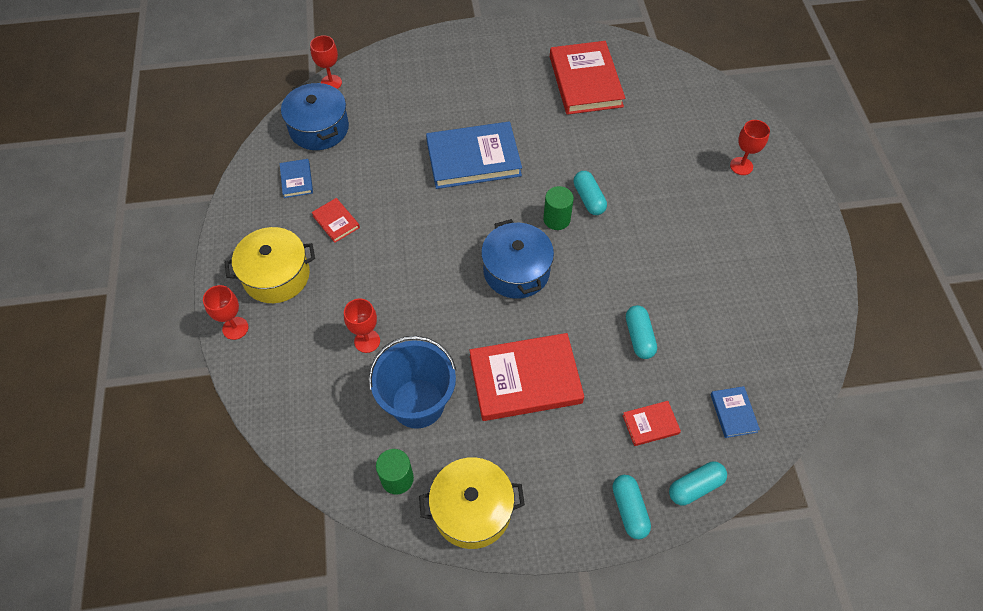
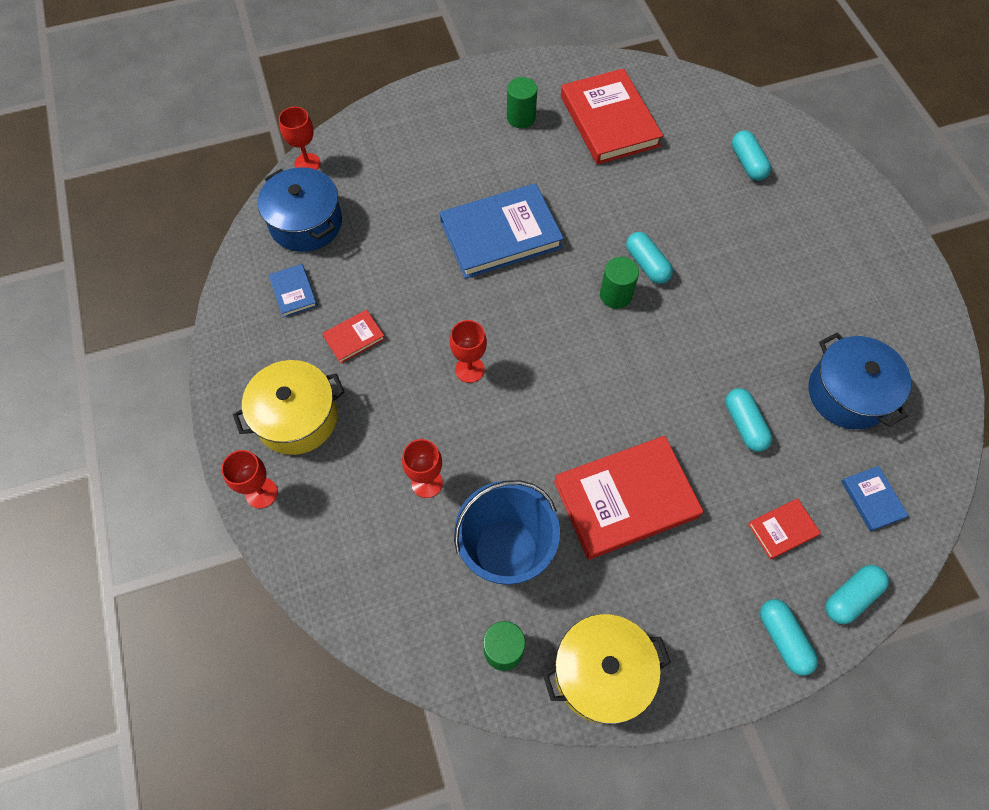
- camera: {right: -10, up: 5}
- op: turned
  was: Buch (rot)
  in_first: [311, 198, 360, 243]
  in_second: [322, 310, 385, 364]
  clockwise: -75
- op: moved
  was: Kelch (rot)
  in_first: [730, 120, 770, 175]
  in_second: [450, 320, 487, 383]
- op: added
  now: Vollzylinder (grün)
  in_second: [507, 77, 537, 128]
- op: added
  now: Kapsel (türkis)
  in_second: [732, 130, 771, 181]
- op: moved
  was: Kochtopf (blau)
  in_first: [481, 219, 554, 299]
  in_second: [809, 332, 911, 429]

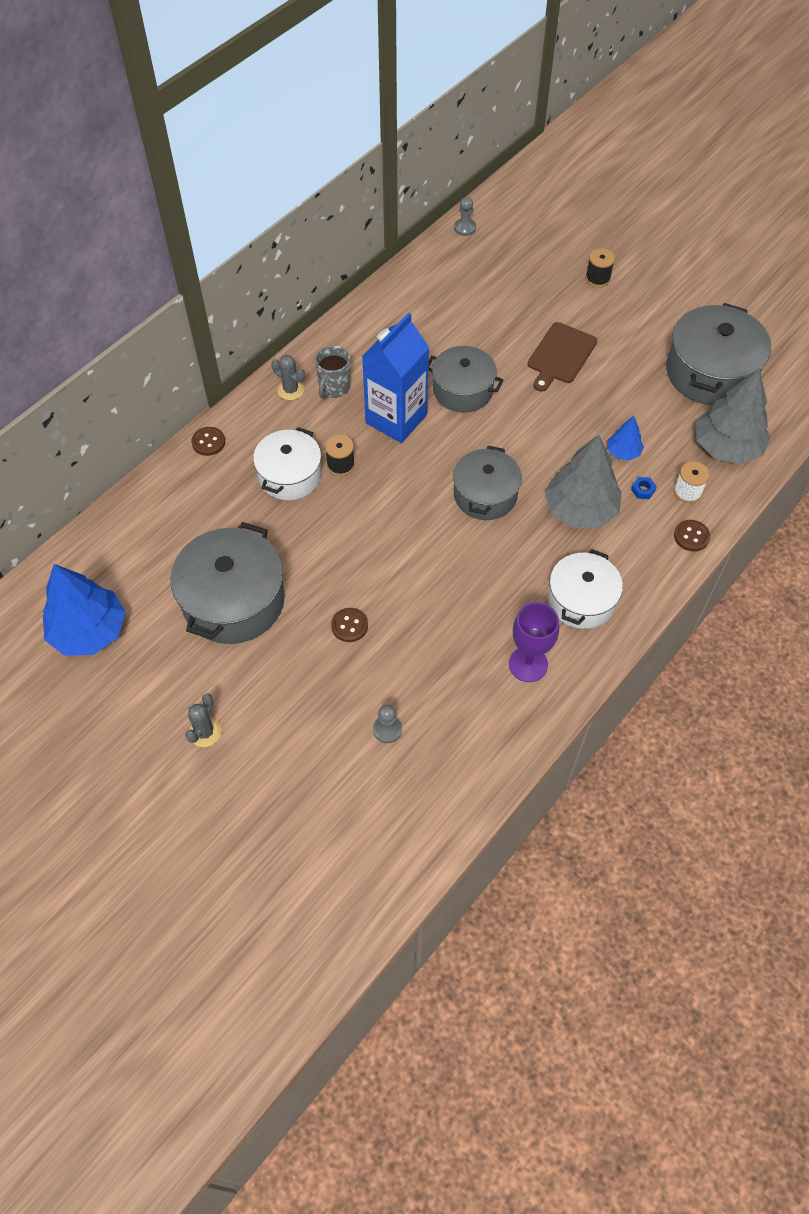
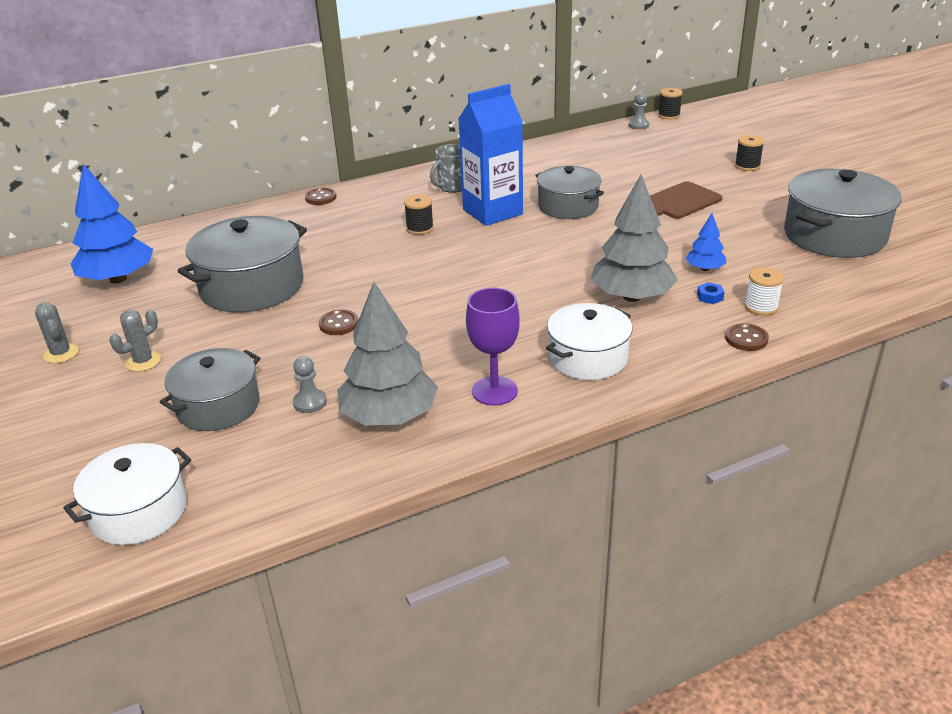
- camera: {right: 25, up: -25}
- op: moved
  was: Kaktus (grau)
  in_first: [272, 355, 305, 400]
  in_second: [35, 302, 79, 363]
- op: moved
  was: Kochtopf (weiß)
  in_first: [253, 427, 321, 500]
  in_second: [63, 443, 191, 545]
- op: moved
  was: Kochtopf (grau)
  in_first: [453, 446, 522, 520]
  in_second: [160, 348, 260, 431]
- op: moved
  was: Baum (grau)
  in_first: [696, 369, 771, 464]
  in_second: [337, 282, 438, 425]
- op: added
  now: Garnrolle (schwarz)
  in_second: [658, 88, 683, 120]

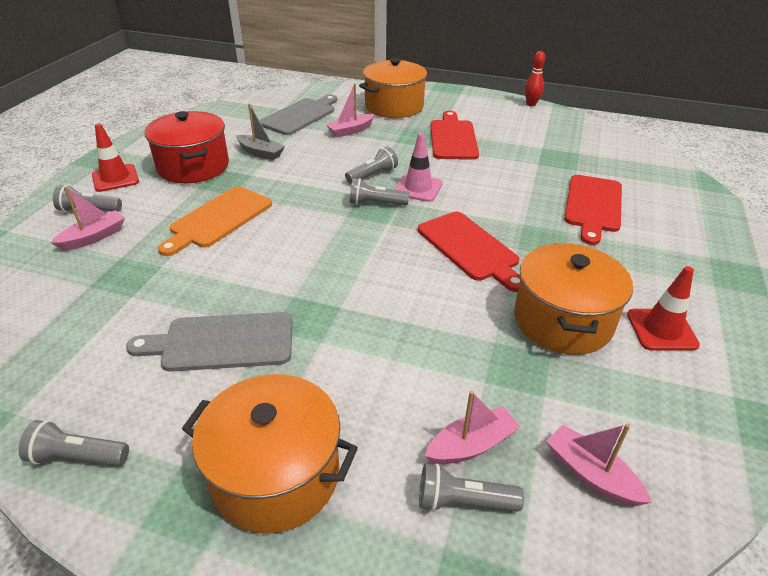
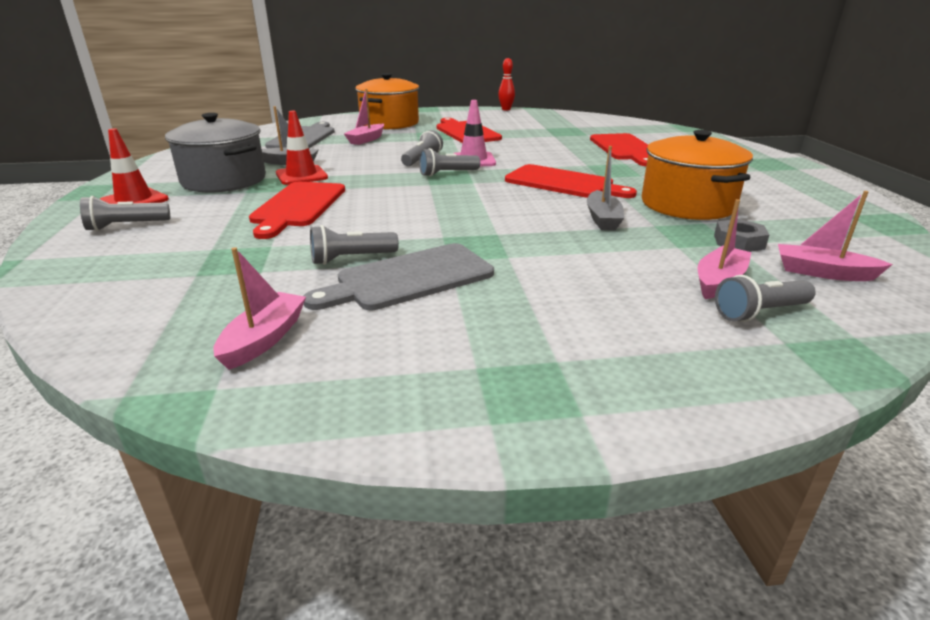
- camera: {right: -25, up: -10}
- op: recoloured
  was: Kochtopf (rot)
  now: Kochtopf (grau)
  in_first: [144, 111, 229, 183]
  in_second: [165, 113, 266, 193]
- op: moved
  was: Boot (rosa)
  in_first: [50, 186, 125, 251]
  in_second: [213, 247, 306, 370]
- op: recoloured
  was: Schneidebrett (orange)
  now: Schneidebrett (rot)
  in_first: [158, 186, 272, 256]
  in_second: [249, 182, 345, 239]
- op: moved
  was: Leitkegel (rot)
  in_first: [627, 266, 700, 351]
  in_second: [276, 111, 328, 185]
- op: moved
  was: Taschenlampe (grau)
  in_first: [19, 420, 129, 466]
  in_second: [310, 225, 399, 265]
- op: added
  now: Boot (grau)
  in_second: [587, 146, 624, 230]
- op: added
  now: Sechskantmutter (grau)
  in_second: [714, 219, 769, 252]
- op: removed
  was: Kochtopf (orange)
  in_first: [182, 374, 358, 534]

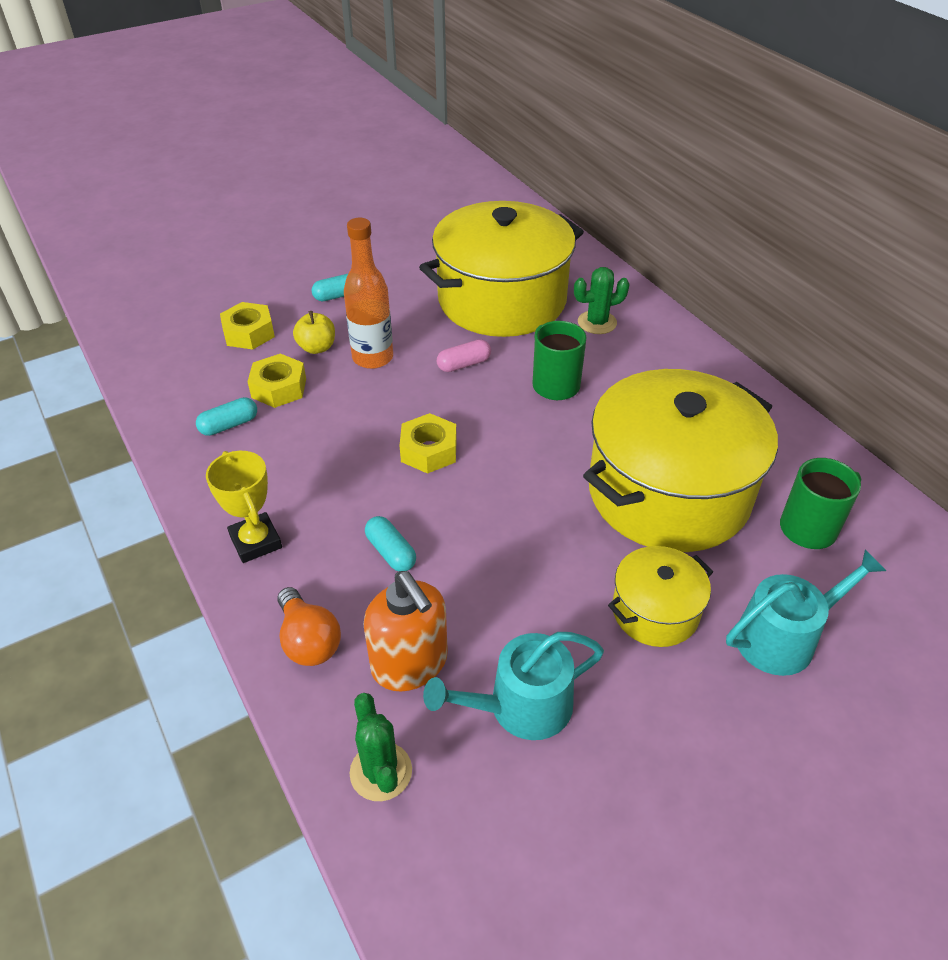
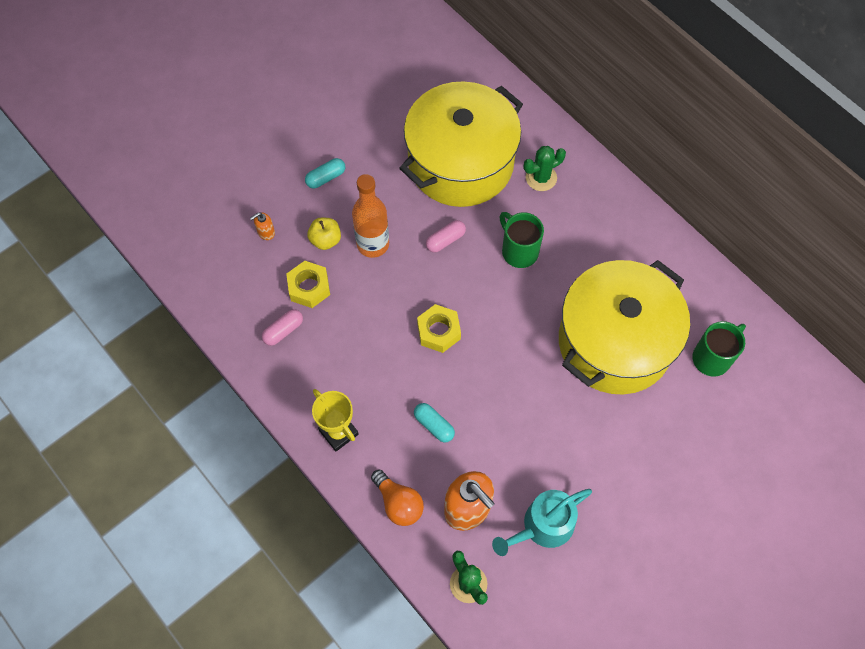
- camera: {right: -10, up: 20}
- op: replaced
  was: Sechskantmutter (gelb)
  now: Seifenspender (orange)
  in_first: [220, 302, 275, 350]
  in_second: [250, 212, 275, 240]
- op: recoloured
  was: Kapsel (türkis)
  now: Kapsel (rosa)
  in_first: [196, 397, 257, 436]
  in_second: [262, 309, 303, 346]
- op: removed
  was: Kochtopf (gelb)
  in_first: [608, 546, 713, 647]
- op: removed
  was: Gießkanne (türkis)
  in_first: [726, 549, 886, 676]

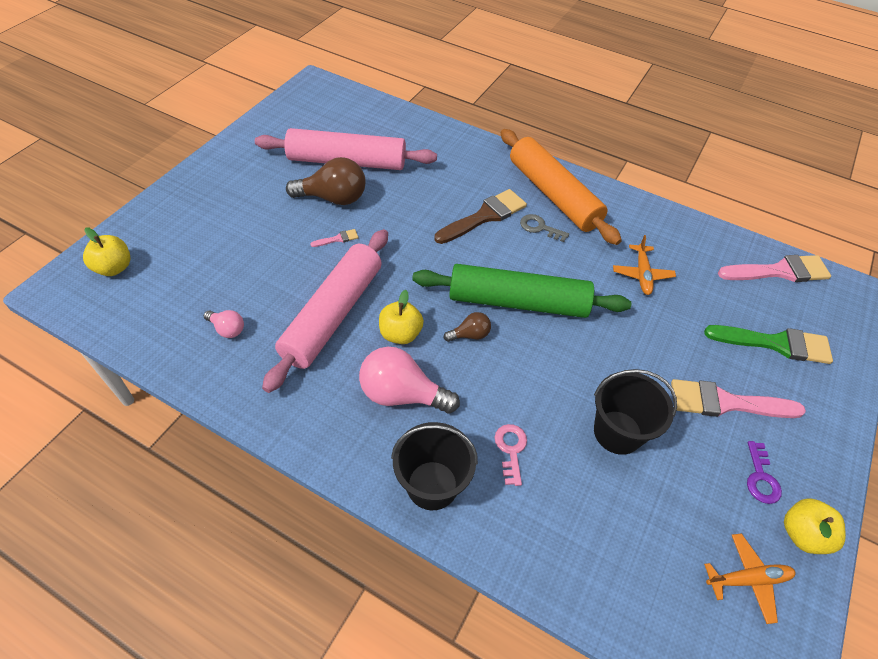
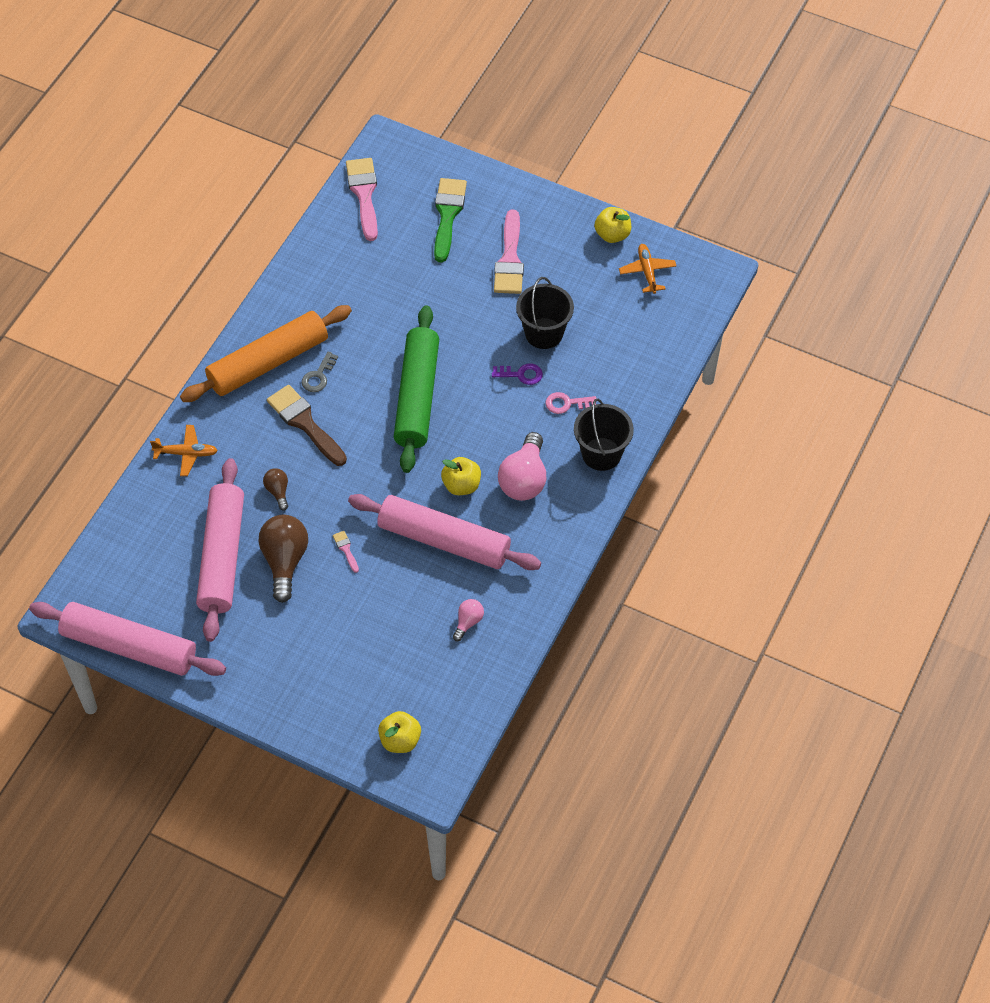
- camera: {right: -90, up: 5}
- op: added
  now: Nudelholz (rosa)
  in_second: [29, 602, 226, 676]
- op: moved
  was: Flugzeug (orange)
  in_first: [613, 235, 676, 295]
  in_second: [150, 425, 218, 476]
- op: moved
  was: Glühbirne (braun)
  in_first: [444, 312, 491, 342]
  in_second: [263, 468, 288, 511]
- op: moved
  was: Schlüssel (lila)
  in_first: [747, 441, 782, 504]
  in_second: [492, 363, 543, 385]

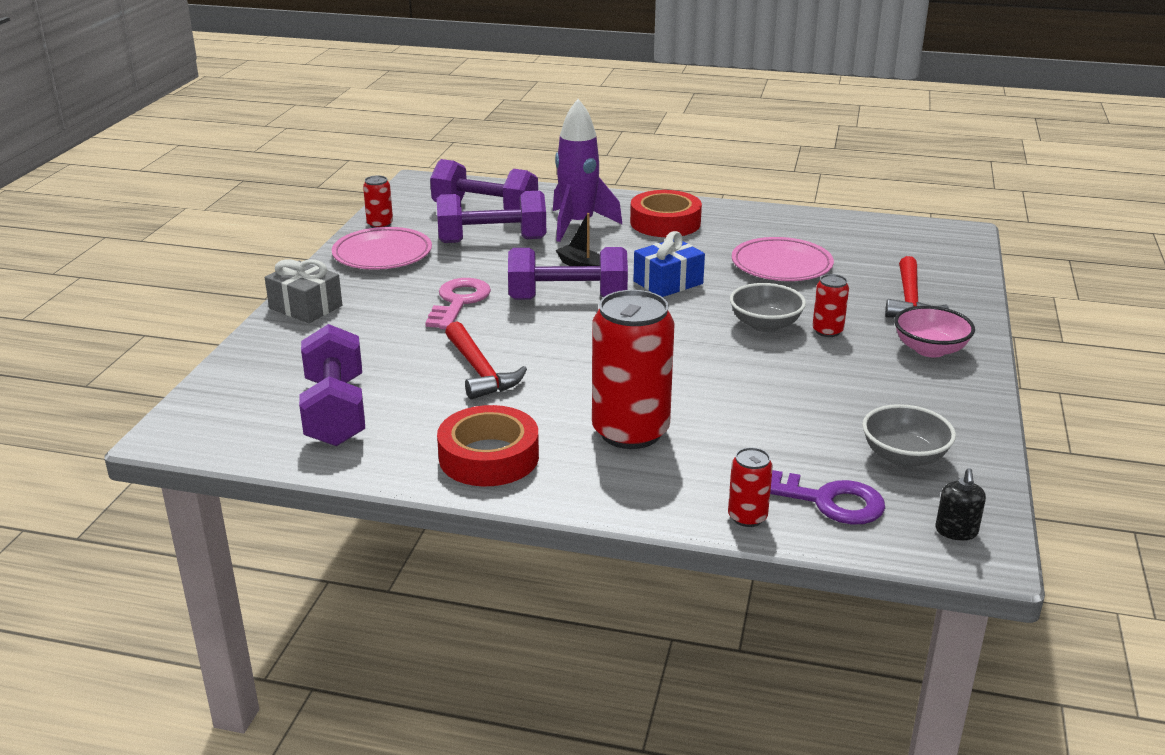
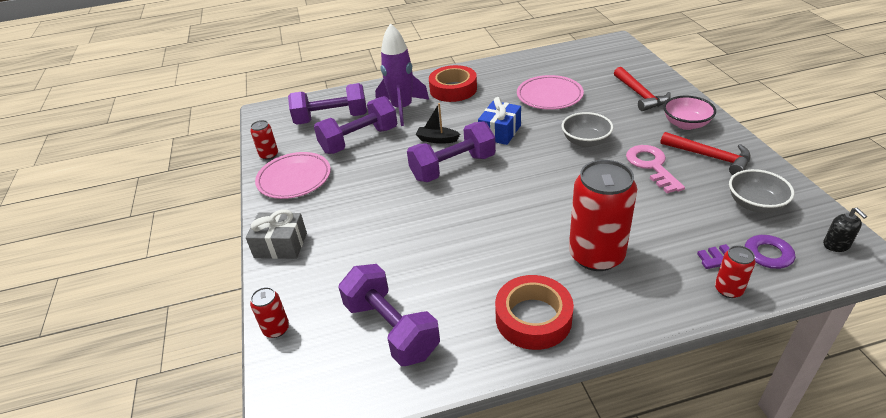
- camera: {right: -25, up: 10}
- op: moved
  was: Dose (rot)
  in_first: [812, 274, 849, 337]
  in_second: [250, 287, 289, 338]
- op: moved
  was: Schlüssel (rosa)
  in_first: [425, 278, 491, 330]
  in_second: [626, 145, 685, 193]
- op: moved
  was: Hammer (rot)
  in_first: [445, 321, 527, 400]
  in_second: [660, 132, 751, 175]

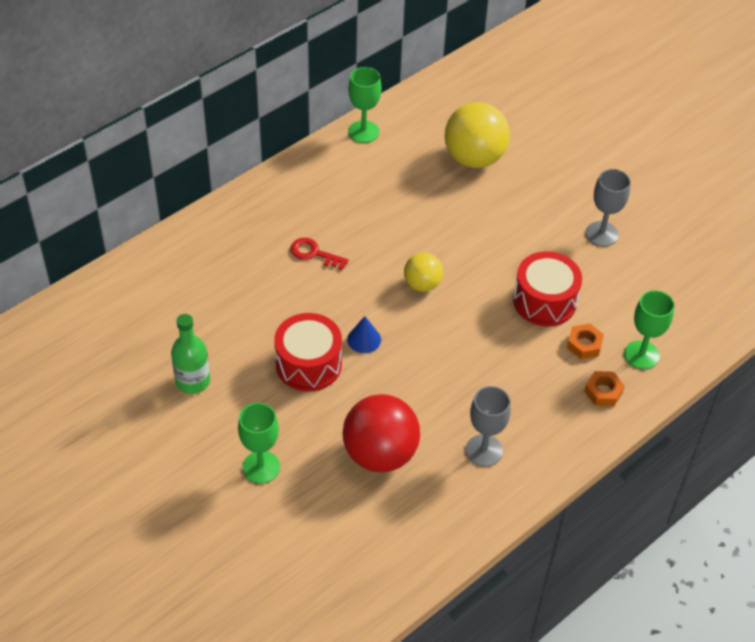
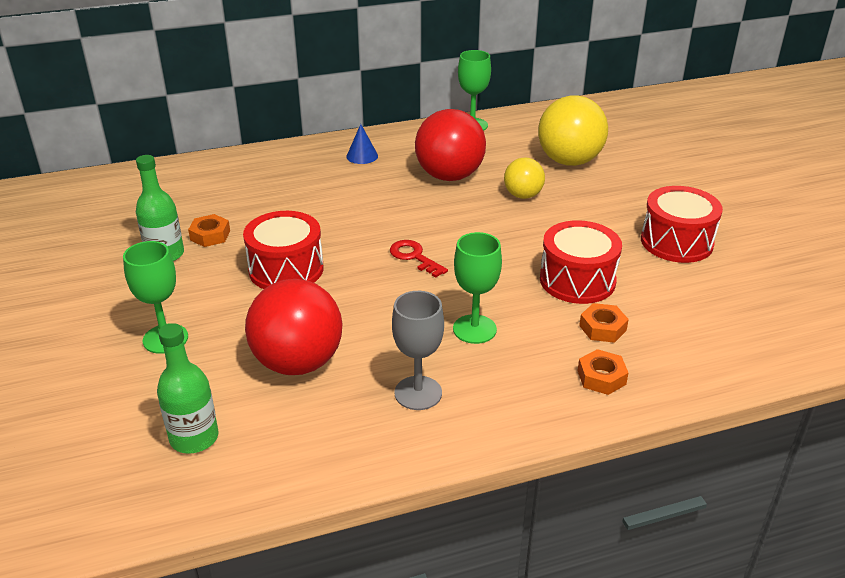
- camera: {right: 25, up: -15}
- op: added
  now: Flasche (grün)
  in_second: [157, 323, 219, 454]
- op: added
  now: Sechskantmutter (orange)
  in_second: [188, 214, 230, 247]
- op: moved
  was: Kegel (blau)
  in_first: [347, 316, 381, 353]
  in_second: [346, 124, 378, 164]
- op: moved
  was: Schlüssel (rot)
  in_first: [290, 238, 349, 270]
  in_second: [390, 240, 448, 278]
- op: added
  now: Ball (rot)
  in_second: [415, 109, 486, 181]
- op: moved
  was: Kelch (grün)
  in_first: [624, 290, 674, 369]
  in_second: [453, 232, 502, 344]
- op: moved
  was: Ball (gelb)
  in_first: [404, 253, 443, 292]
  in_second: [504, 158, 545, 199]
- op: replaced
  was: Kelch (grau)
  now: Trommel (rot)
  in_first: [586, 169, 630, 247]
  in_second: [641, 186, 723, 263]

